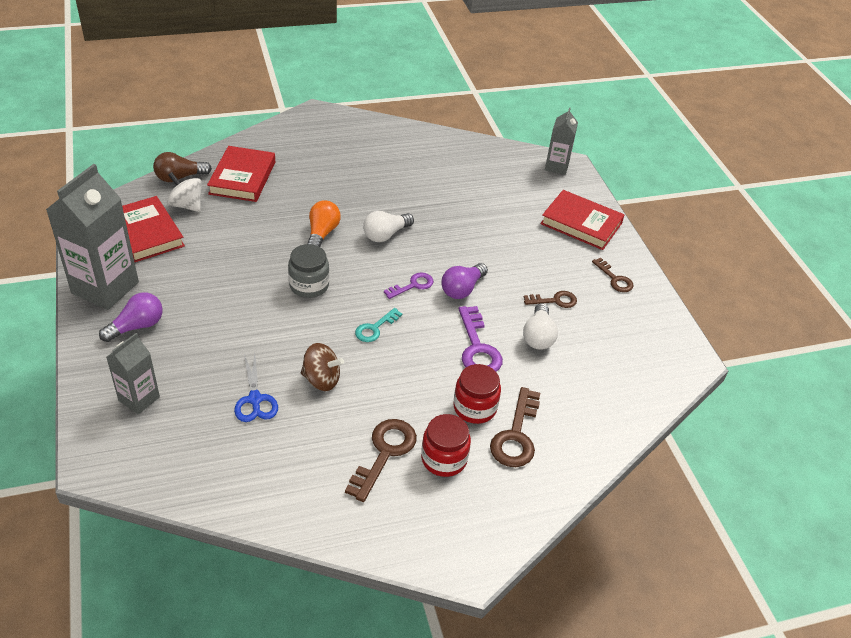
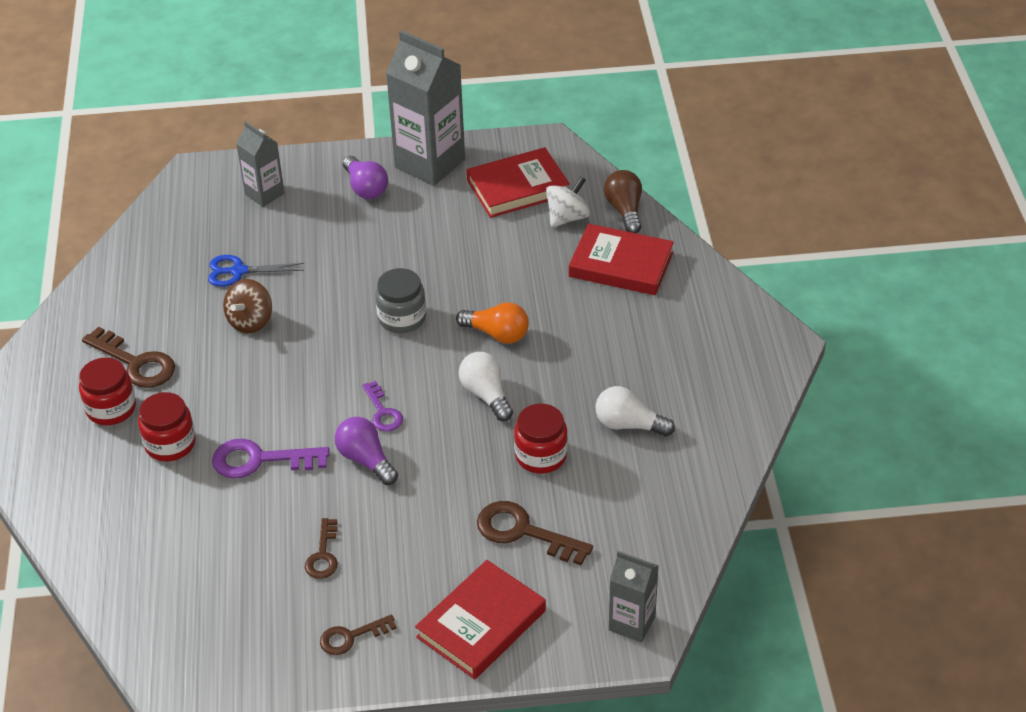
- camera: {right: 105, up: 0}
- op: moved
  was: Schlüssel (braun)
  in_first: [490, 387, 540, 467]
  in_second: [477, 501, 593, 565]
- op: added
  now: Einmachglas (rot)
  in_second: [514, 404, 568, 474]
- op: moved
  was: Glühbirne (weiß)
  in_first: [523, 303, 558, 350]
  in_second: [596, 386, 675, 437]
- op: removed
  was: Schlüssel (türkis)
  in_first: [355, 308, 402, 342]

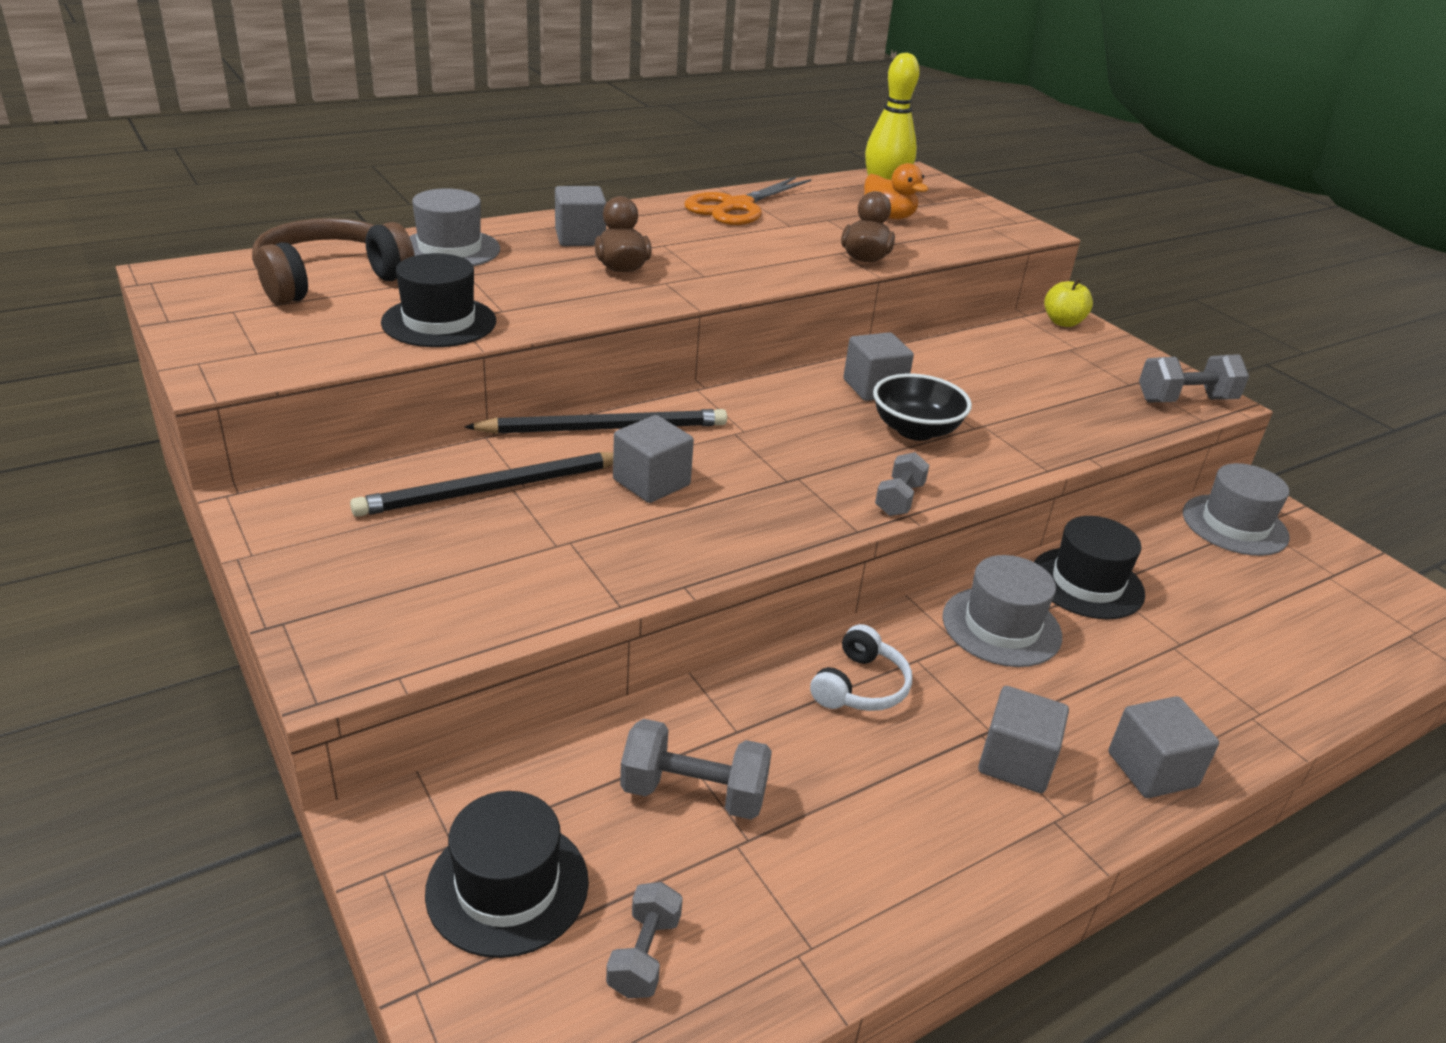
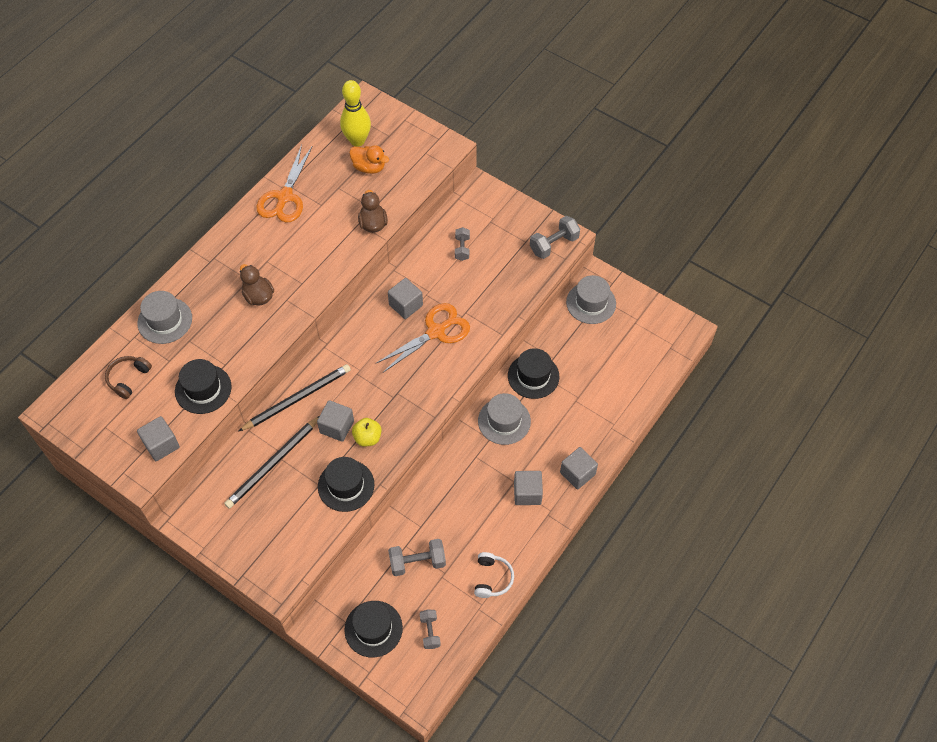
- camera: {right: -20, up: 25}
- op: resized
  was: Kopfhörer (braun)
  in_first: [252, 218, 415, 305]
  in_second: [105, 356, 152, 399]
  ratio: 0.57
- op: moved
  was: Kubus (grau)
  in_first: [555, 186, 606, 246]
  in_second: [137, 416, 180, 461]
- op: added
  now: Hut (schwarz)
  in_second: [318, 457, 374, 512]
- op: moved
  was: Apfel (gelb)
  in_first: [1044, 278, 1093, 327]
  in_second: [352, 418, 381, 447]
- op: replaced
  was: Schüssel (schwarz)
  now: Schere (orange)
  in_first: [873, 374, 972, 441]
  in_second: [375, 303, 470, 372]
- op: moved
  was: Hantel (grau)
  in_first: [875, 452, 929, 516]
  in_second: [455, 227, 470, 261]
- op: moved
  was: Kopfhörer (weiß)
  in_first: [810, 624, 912, 711]
  in_second: [474, 552, 514, 598]

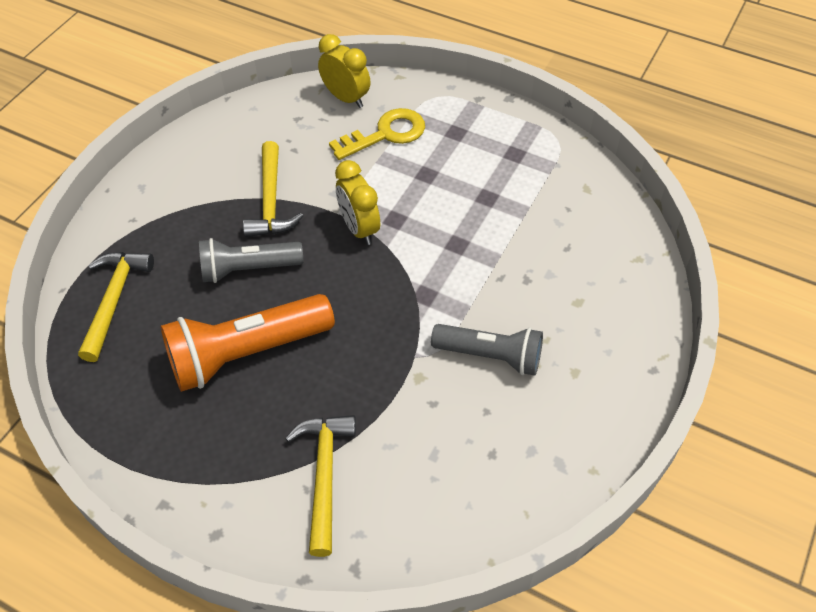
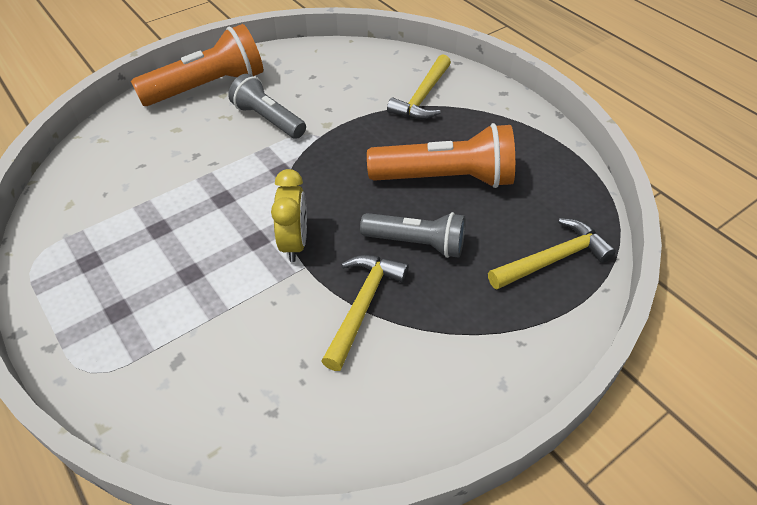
- camera: {right: -155, up: -5}
- op: added
  now: Taschenlampe (orange)
  in_second: [131, 24, 263, 106]
- op: turned
  was: Hammer (gelb)
  in_first: [78, 252, 154, 362]
  in_second: [488, 218, 616, 289]
  clockwise: -150
- op: removed
  was: Wecker (gelb)
  in_first: [318, 34, 370, 108]
- op: removed
  was: Schlüssel (gelb)
  in_first: [329, 108, 425, 160]

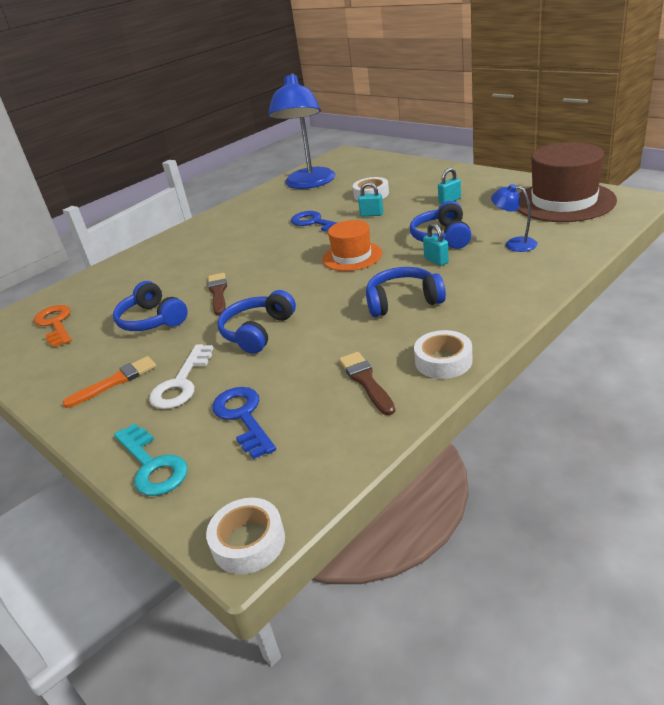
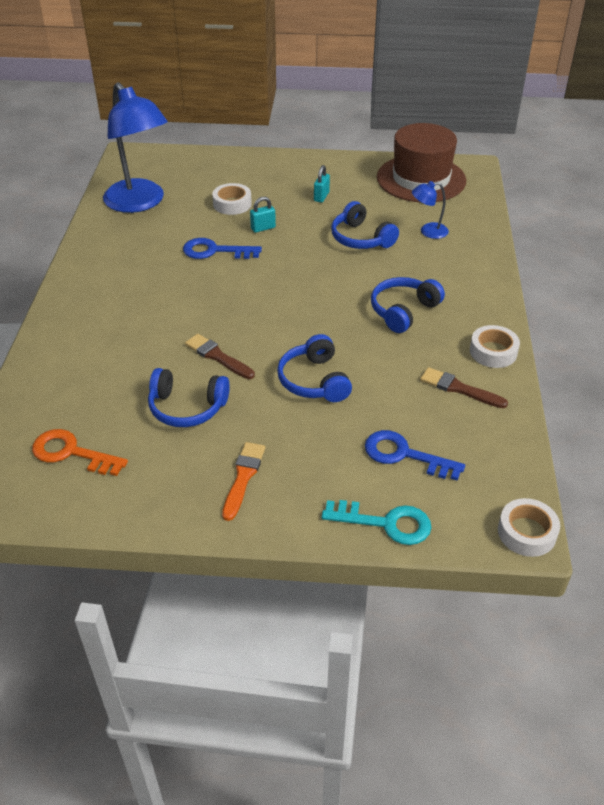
- camera: {right: -45, up: 10}
- op: removed
  was: Schlüssel (weiß)
  in_first: [149, 344, 214, 409]
- op: removed
  was: Hut (orange)
  in_first: [322, 220, 382, 271]
- op: removed
  was: Vorhängeschloss (türkis)
  in_first: [423, 223, 449, 266]

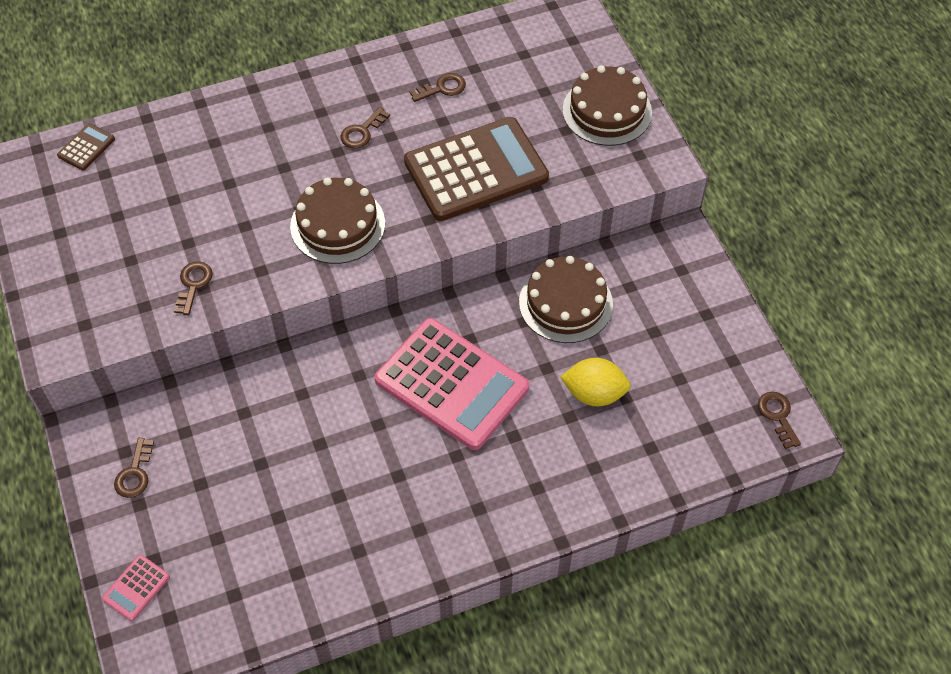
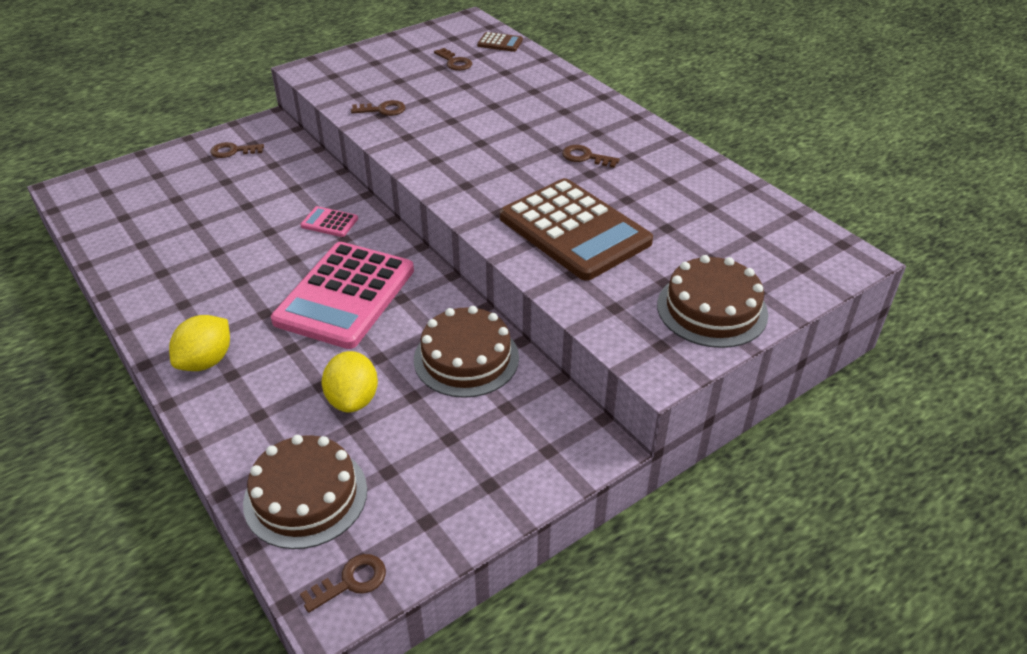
- camera: {right: 75, up: -15}
- op: added
  now: Zitrone (gelb)
  in_second: [169, 315, 230, 371]
- op: moved
  was: Kuchen (braun)
  in_first: [290, 177, 385, 264]
  in_second: [243, 435, 367, 549]
- op: moved
  was: Taschenrechner (rosa)
  in_first: [102, 555, 170, 621]
  in_second: [300, 206, 358, 237]
- op: moved
  was: Schlüssel (braun)
  in_first: [409, 73, 466, 102]
  in_second: [434, 48, 472, 71]

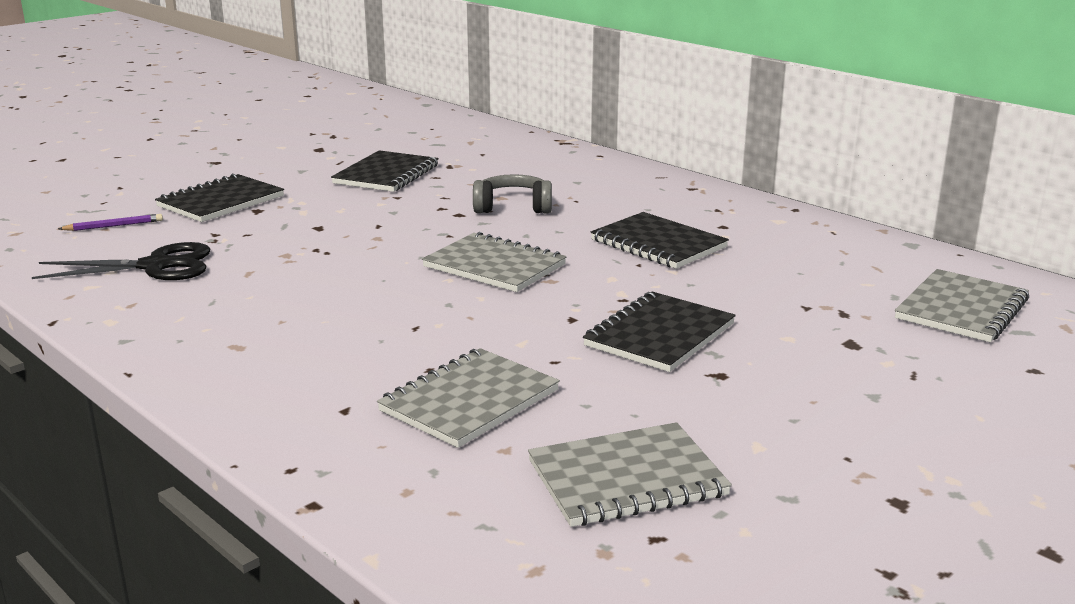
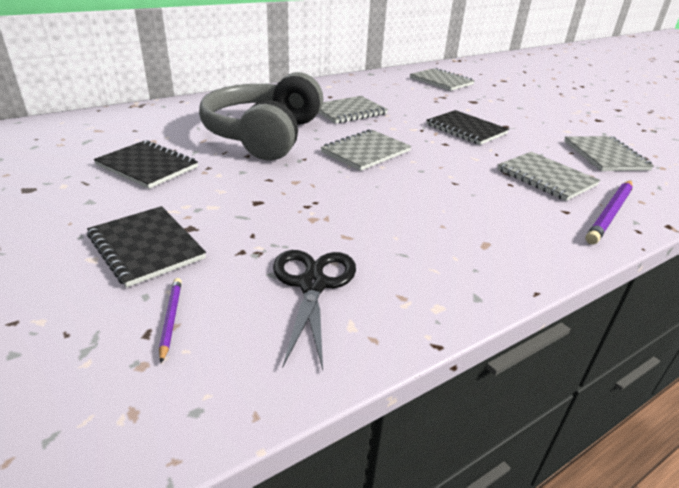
- camera: {right: -80, up: 10}
- op: resized
  was: Kopfhörer (grau)
  in_first: [473, 174, 552, 214]
  in_second: [199, 72, 323, 160]
  ratio: 2.23
- op: recoloured
  was: Notizbuch (schwarz)
  now: Notizbuch (grau)
  in_first: [590, 212, 729, 269]
  in_second: [319, 96, 388, 124]
- op: added
  now: Bleistift (lila)
  in_second: [585, 180, 632, 244]

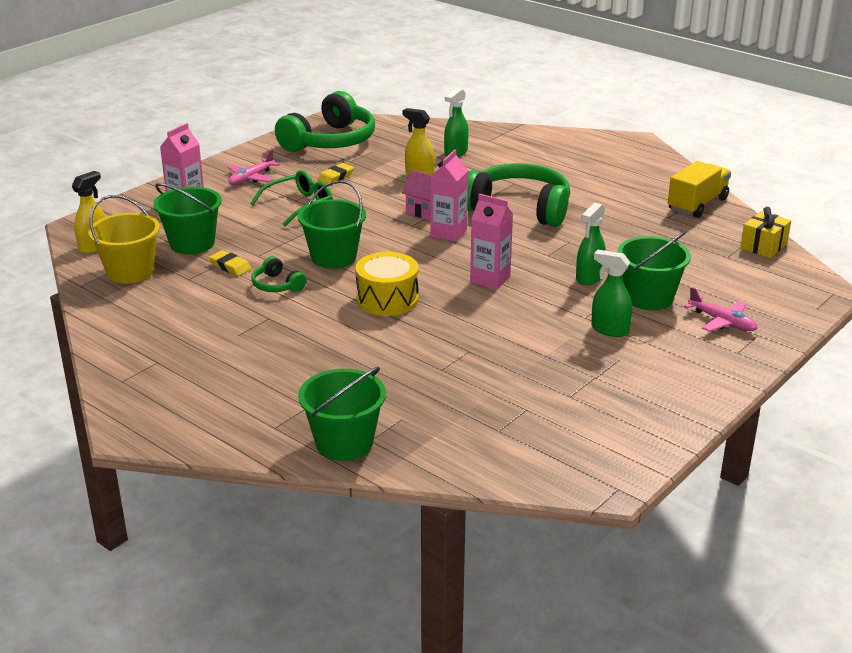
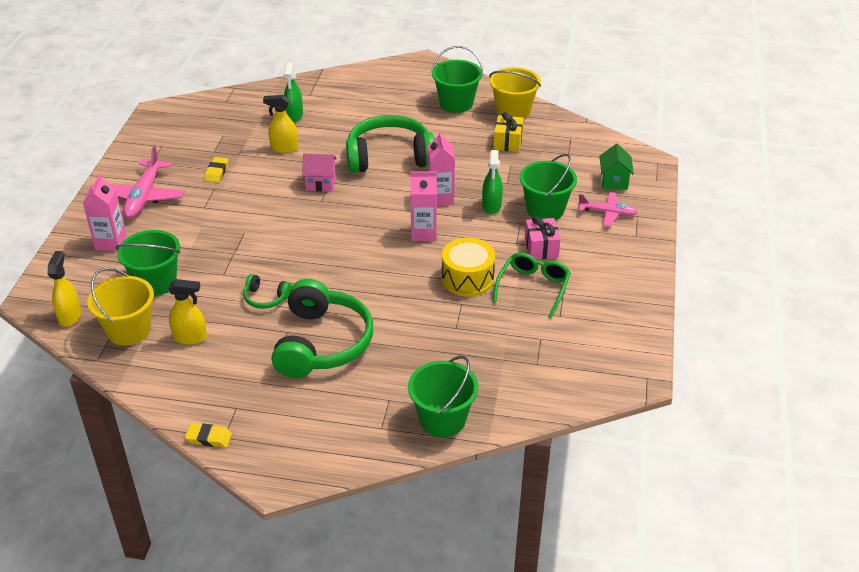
- camera: {right: -30, up: 10}
- op: resized
  was: Flugzeug (rosa)
  in_first: [228, 150, 280, 185]
  in_second: [111, 145, 185, 218]
  ratio: 1.59
- op: added
  now: Sprühflasche (gelb)
  in_second: [168, 279, 207, 345]
- op: moved
  was: Radiergummi (gelb)
  in_first: [209, 250, 251, 276]
  in_second: [185, 423, 232, 448]
- op: moved
  was: Kopfhörer (grün)
  in_first: [275, 91, 375, 152]
  in_second: [271, 279, 373, 378]
- op: moved
  was: Getränkekarton (rosa)
  in_first: [430, 149, 468, 242]
  in_second: [428, 131, 455, 206]
- op: moved
  was: Eimer (grün)
  in_first: [298, 180, 366, 268]
  in_second: [431, 46, 483, 113]
- op: moved
  was: Trommel (gelb)
  in_first: [355, 252, 419, 316]
  in_second: [442, 238, 495, 297]
- op: replaced
  was: Lastwagen (gelb)
  now: Eimer (gelb)
  in_first: [668, 161, 731, 218]
  in_second: [489, 67, 541, 119]
- op: moved
  was: Brille (grün)
  in_first: [251, 170, 333, 227]
  in_second: [492, 252, 571, 318]
- op: moved
  was: Geschenk (gelb)
  in_first: [740, 207, 791, 258]
  in_second: [494, 112, 524, 152]
- op: replaced
  was: Sprühflasche (grün)
  now: Geschenk (rosa)
  in_first: [591, 250, 632, 337]
  in_second: [525, 216, 561, 259]
- op: added
  now: Haus (grün)
  in_second: [600, 144, 634, 190]

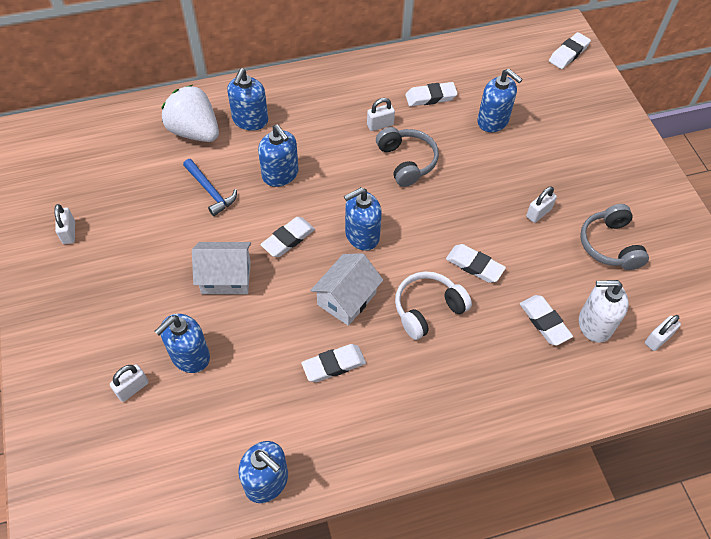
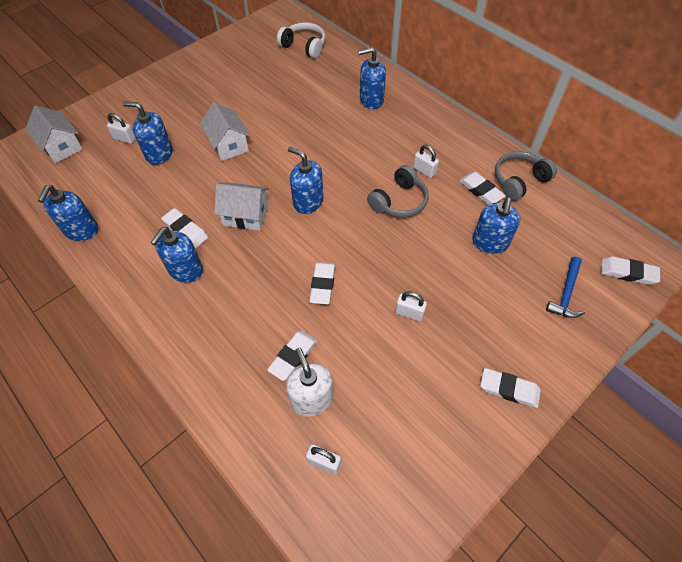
- camera: {right: 65, up: 0}
- op: added
  now: Haus (weiß)
  in_second: [26, 105, 83, 163]
- op: moved
  was: Seifenspender (blau)
  in_first: [258, 124, 299, 187]
  in_second: [150, 227, 203, 283]
- op: moved
  was: Kopfhörer (weiß)
  in_first: [395, 271, 472, 340]
  in_second: [277, 22, 326, 58]
- op: moved
  was: Radiergummi (weiß)
  in_first: [260, 217, 315, 257]
  in_second: [480, 368, 541, 408]
- op: moved
  was: Kopfhörer (grau)
  in_first: [580, 204, 649, 270]
  in_second: [495, 151, 557, 201]
- op: moved
  was: Hammer (blau)
  in_first: [183, 159, 237, 216]
  in_second: [546, 257, 585, 318]
- op: removed
  was: Vorhängeschloss (weiß)
  in_first: [54, 204, 75, 244]
- op: removed
  was: Erdbeere (weiß)
  in_first: [162, 85, 219, 142]

